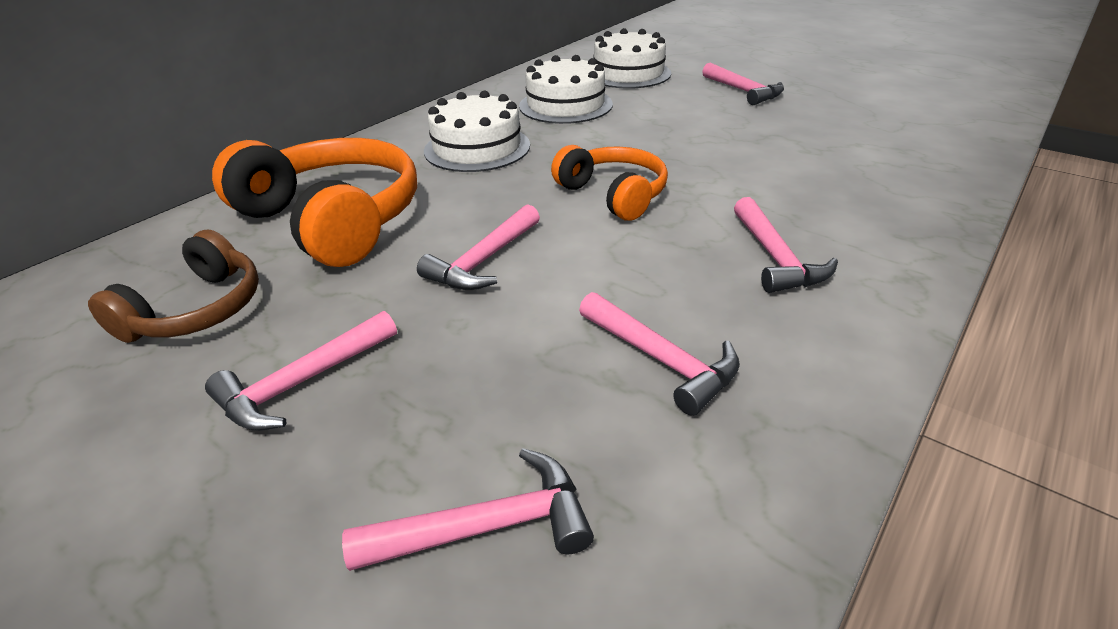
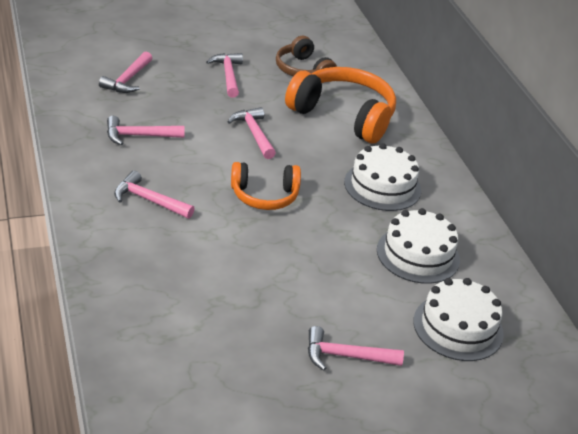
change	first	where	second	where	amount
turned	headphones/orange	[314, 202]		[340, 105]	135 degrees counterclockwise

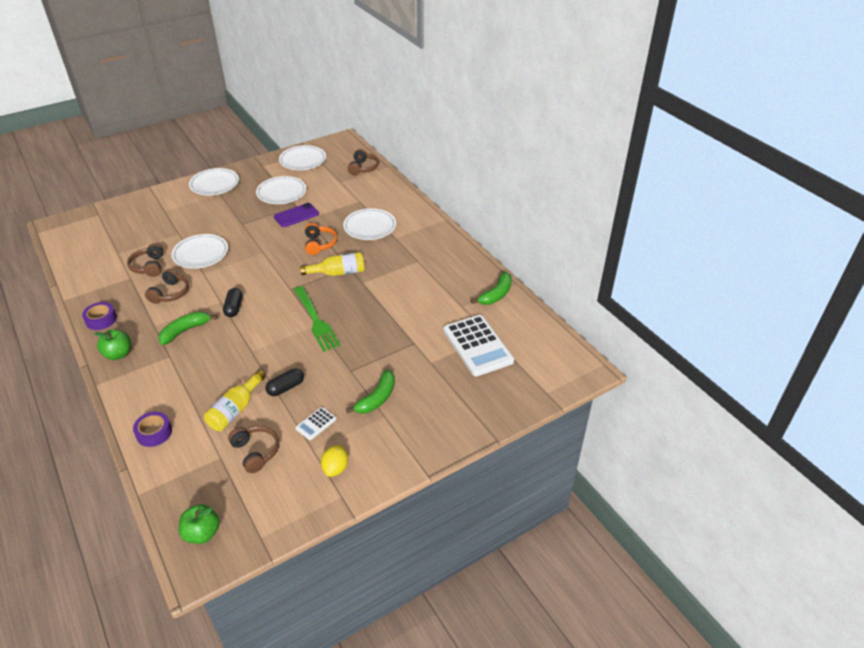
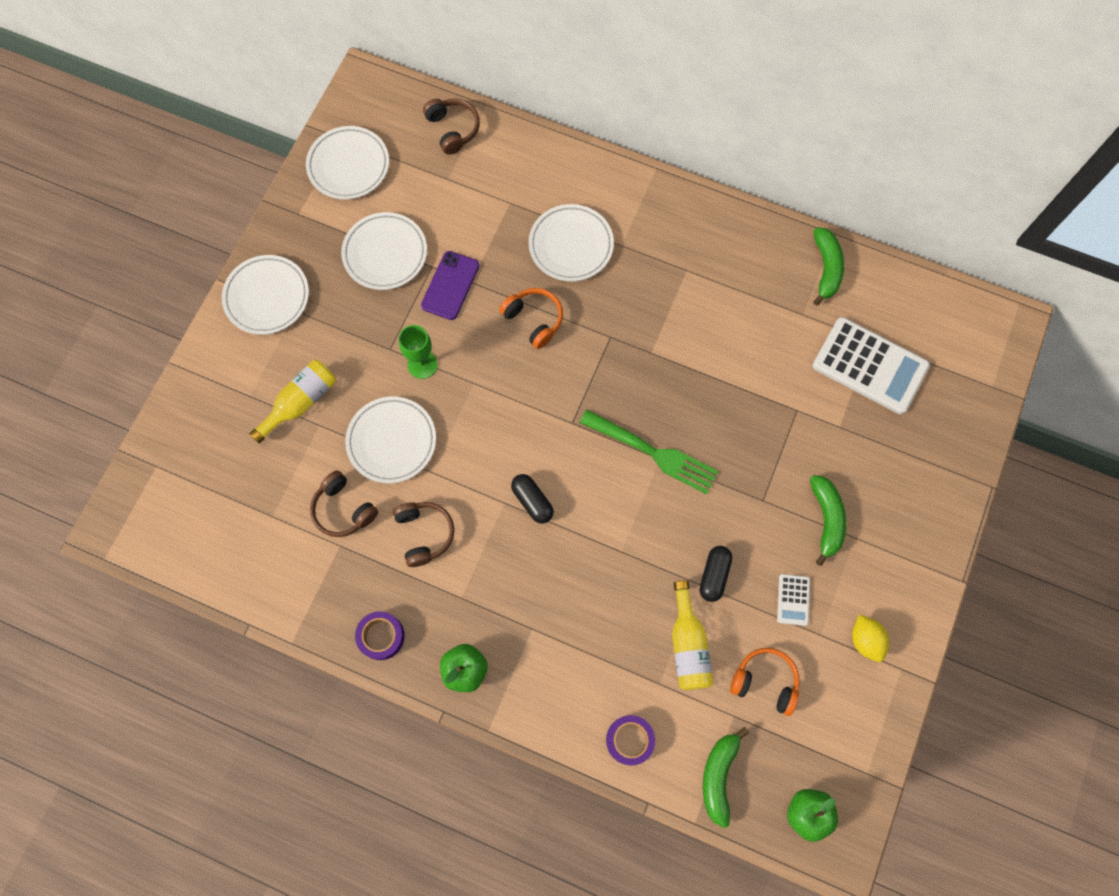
change	first	where	second	where	amount
moved	bottle/yellow	[332, 264]		[292, 402]	
moved	banana/green	[188, 328]		[726, 777]	
recoloured	headphones/brown	[253, 449]	headphones/orange	[765, 682]	
added			goblet/green	[418, 352]	

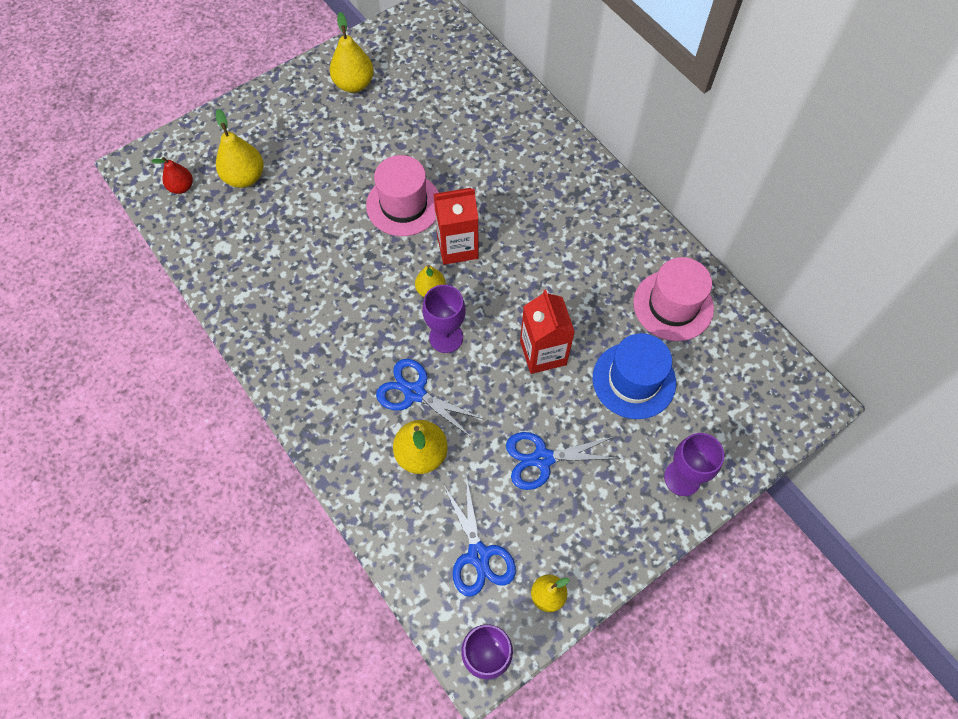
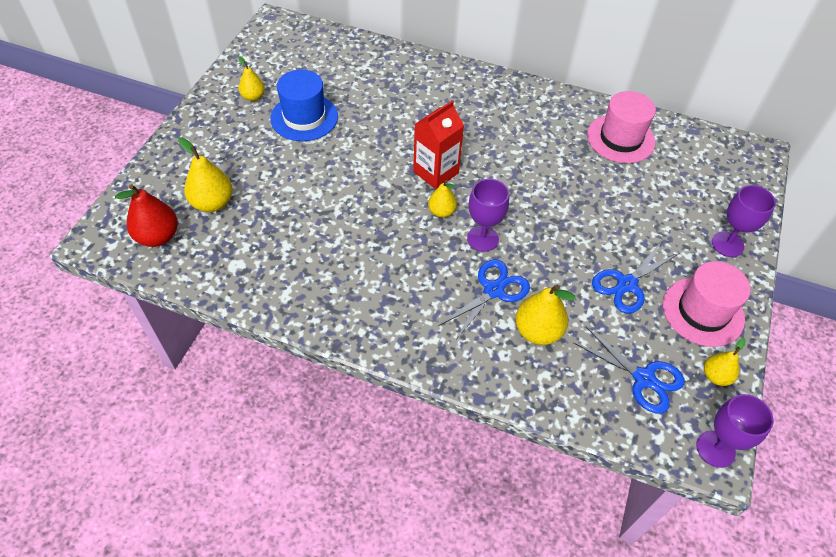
change	first	where	second	where	amount
resized	pear/yellow	[351, 52]		[251, 78]	x0.62
moved	hat/pink	[402, 195]		[707, 304]	
resized	pear/red	[172, 175]		[146, 215]	x1.61
removed	carton/red	[547, 331]			
moved	hat/blue	[634, 376]		[304, 105]	
turned	scissors/blue	[430, 398]		[484, 300]	135 degrees clockwise

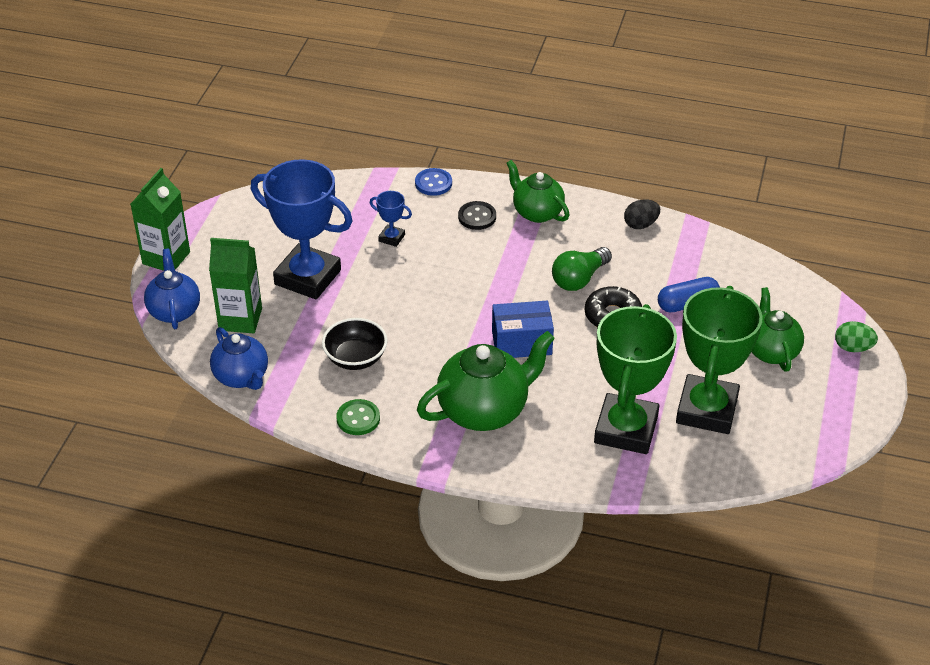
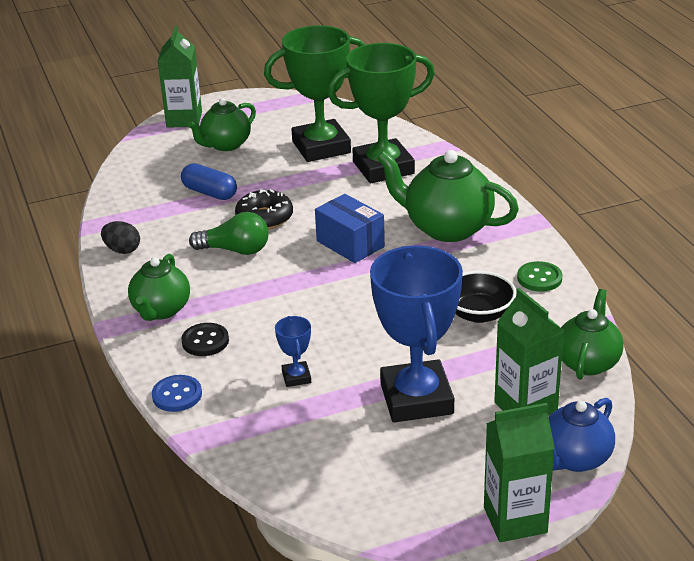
change	first	where	second	where	amount
replaced	egg/green	[856, 336]	carton/green	[180, 77]	
recoloured	teapot/blue	[239, 358]	teapot/green	[592, 334]	

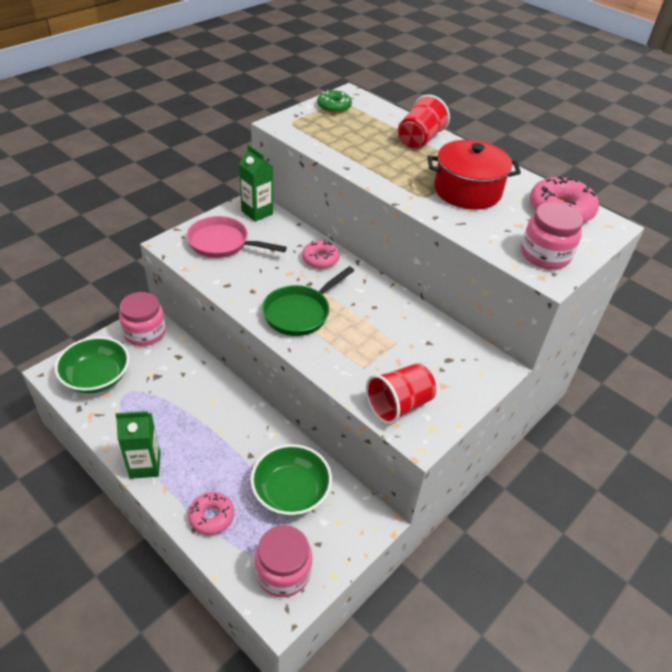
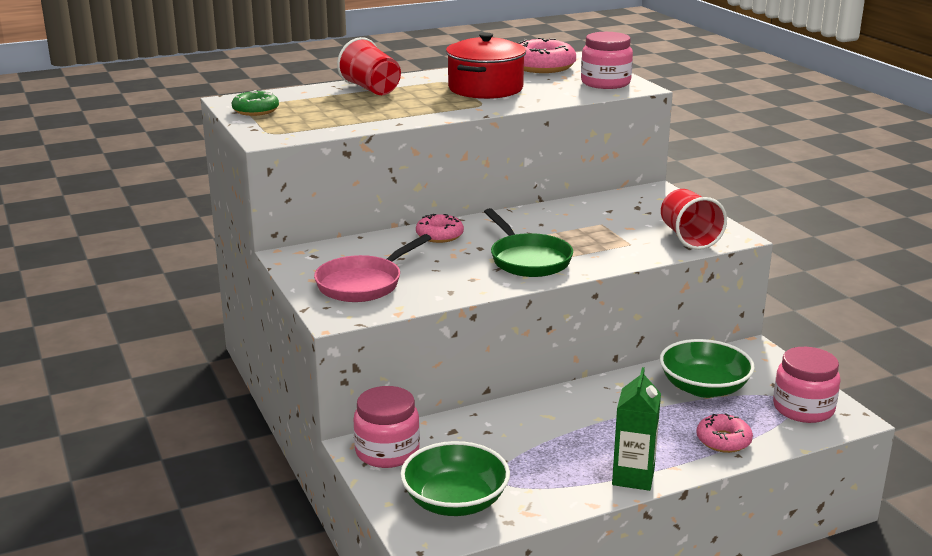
change	first	where	second	where	amount
removed	carton/green	[256, 183]			

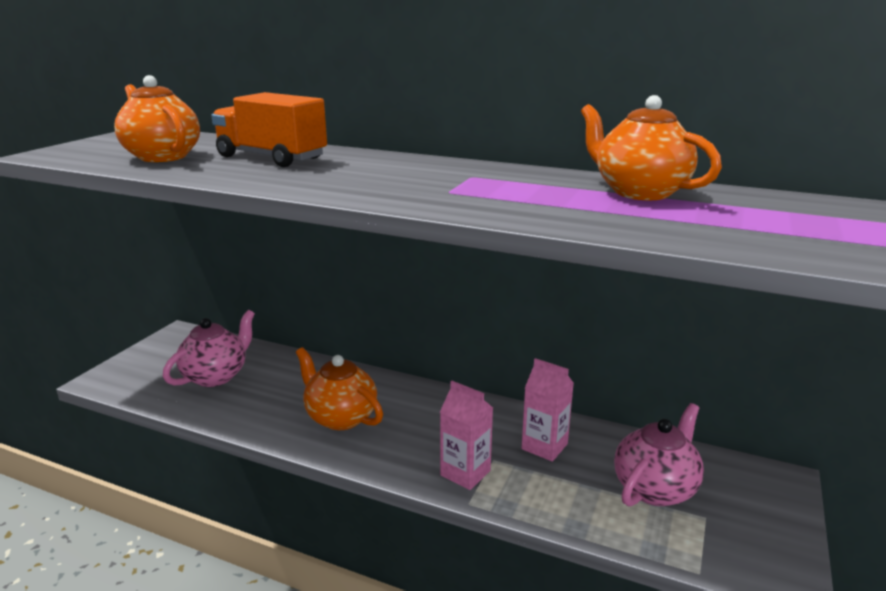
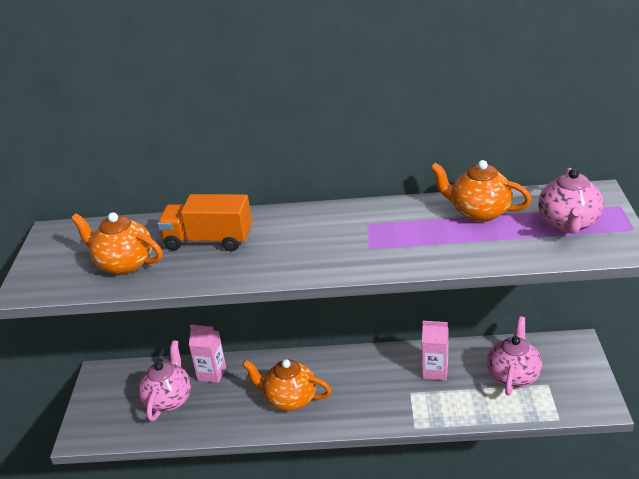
change	first	where	second	where	amount
moved	carton/pink	[466, 435]		[207, 353]	
added			teapot/pink	[571, 201]	

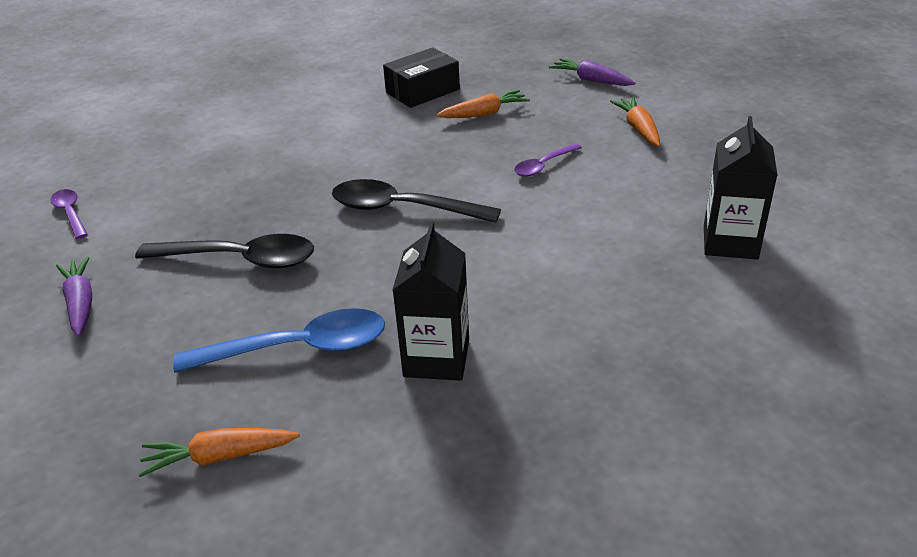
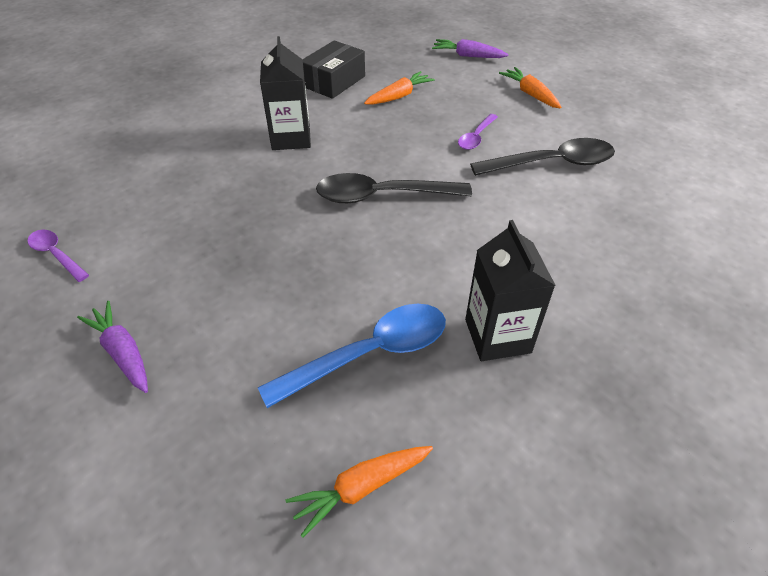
change	first	where	second	where	amount
moved	carton/black	[740, 188]		[285, 93]	
moved	spoon/black	[224, 251]		[542, 157]	

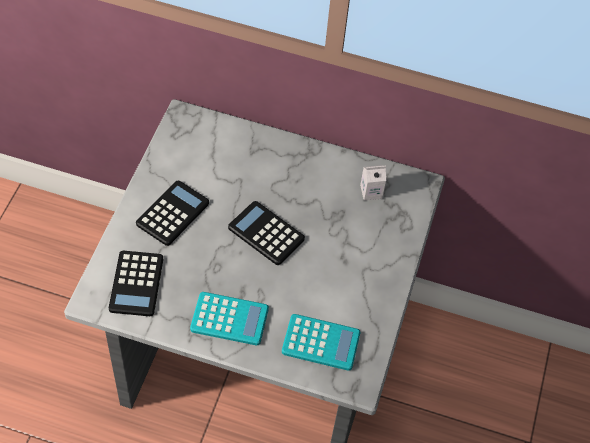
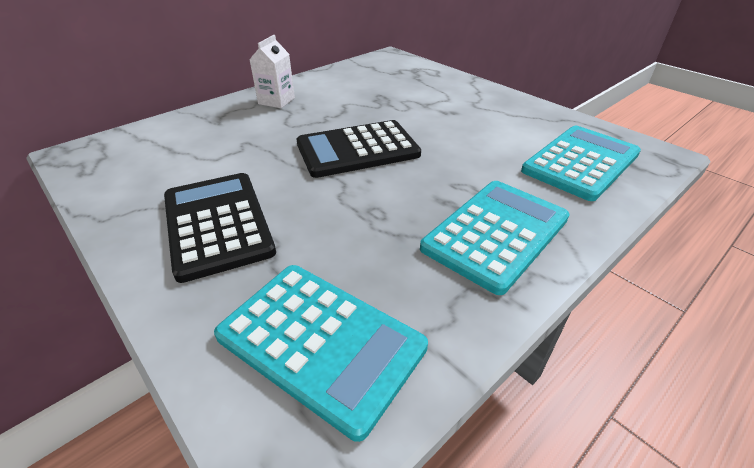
change	first	where	second	where	amount
moved	carton/white	[373, 183]		[272, 71]	
recoloured	calculator/black	[136, 283]	calculator/turquoise	[321, 353]	

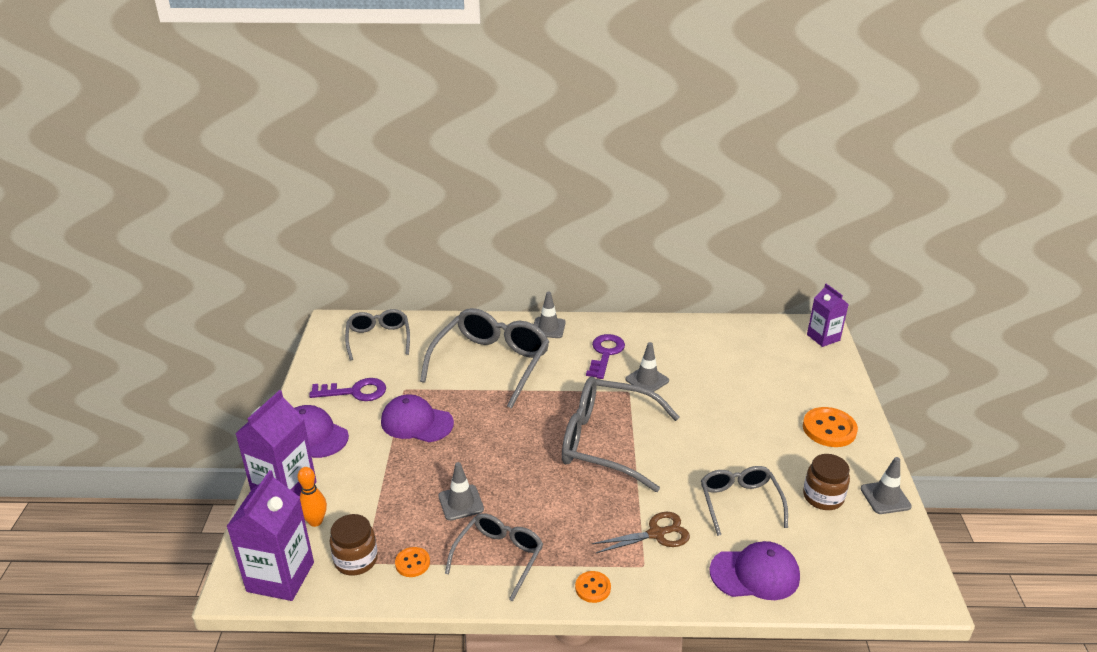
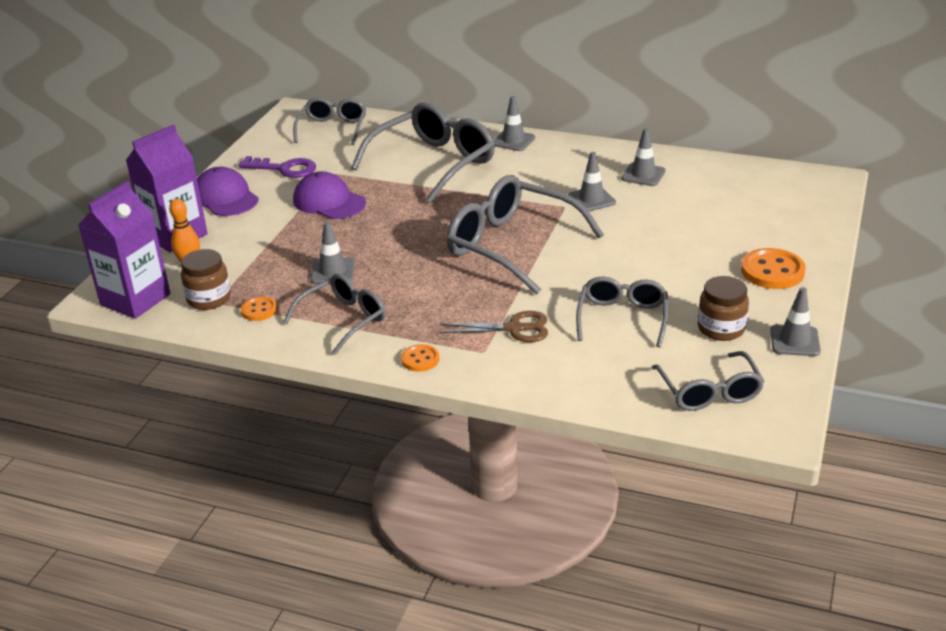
change	first	where	second	where	amount
removed	carton/purple	[828, 315]			
removed	key/purple	[605, 356]			
removed	cap/purple	[755, 570]			
added			traffic cone/grey	[643, 157]	
added			glasses/grey	[708, 381]	

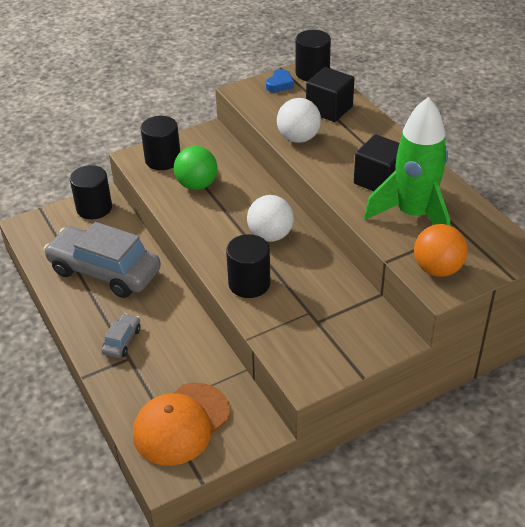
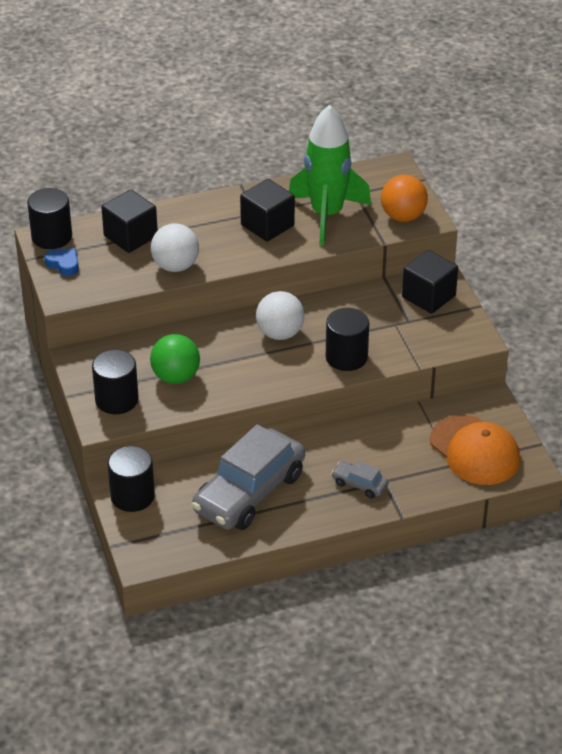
change	first	where	second	where	amount
added			cube/black	[430, 282]	

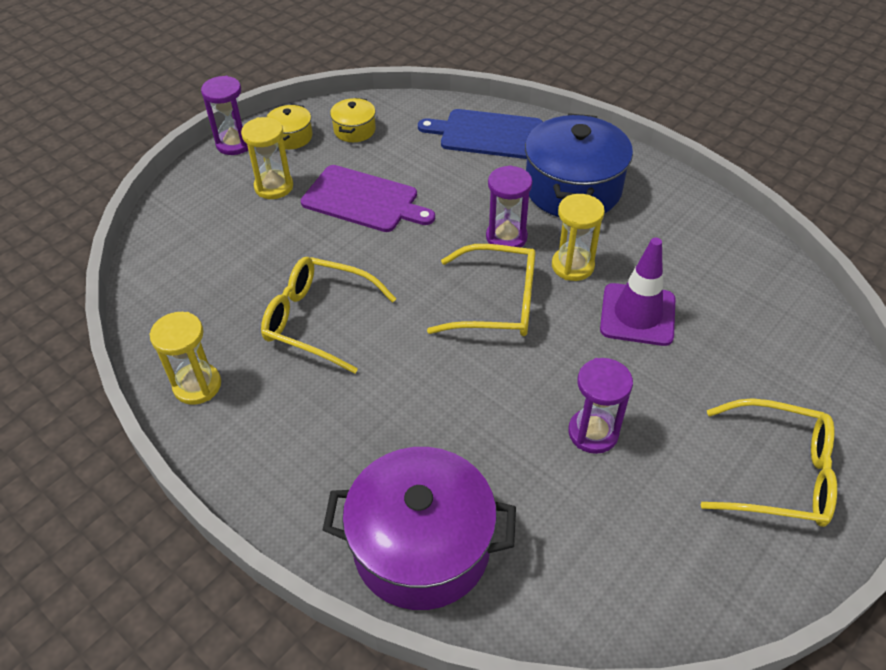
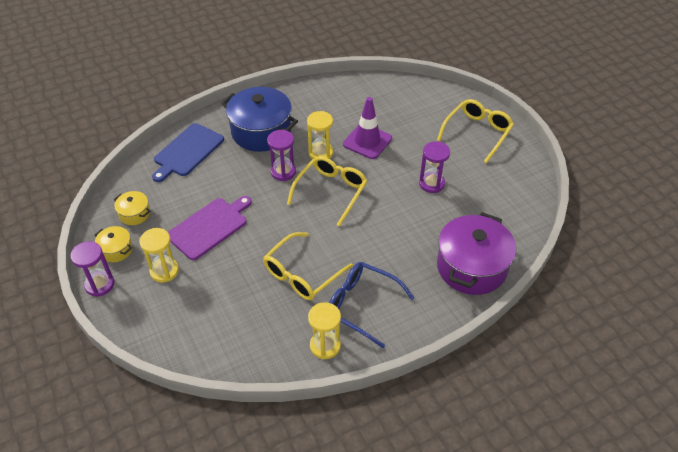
change	first	where	second	where	amount
added			glasses/blue	[372, 305]	

